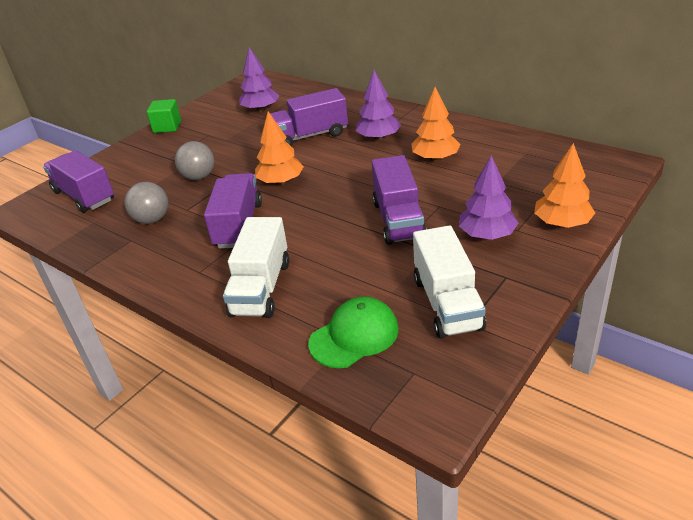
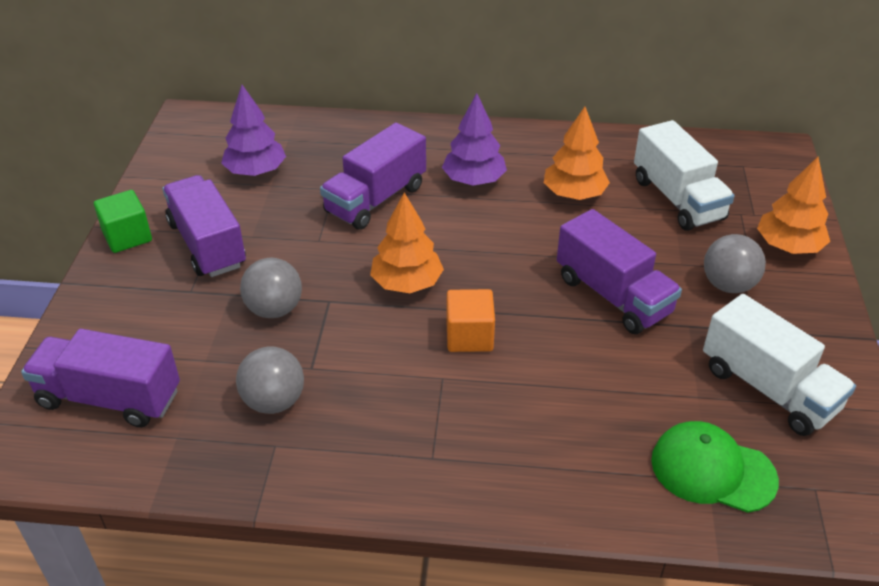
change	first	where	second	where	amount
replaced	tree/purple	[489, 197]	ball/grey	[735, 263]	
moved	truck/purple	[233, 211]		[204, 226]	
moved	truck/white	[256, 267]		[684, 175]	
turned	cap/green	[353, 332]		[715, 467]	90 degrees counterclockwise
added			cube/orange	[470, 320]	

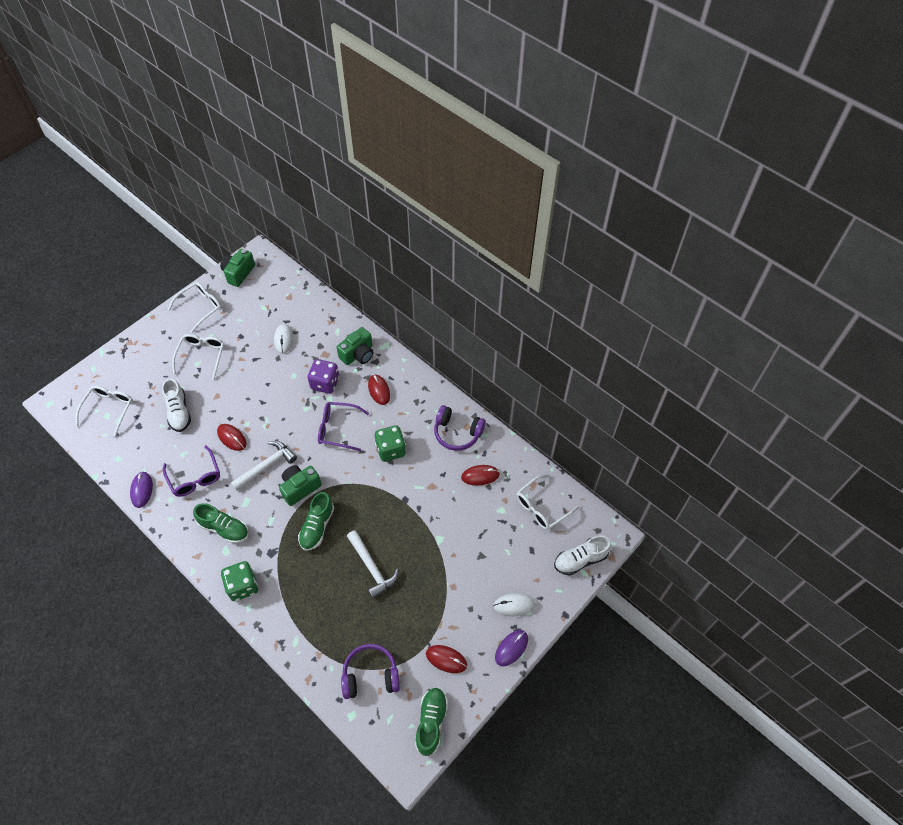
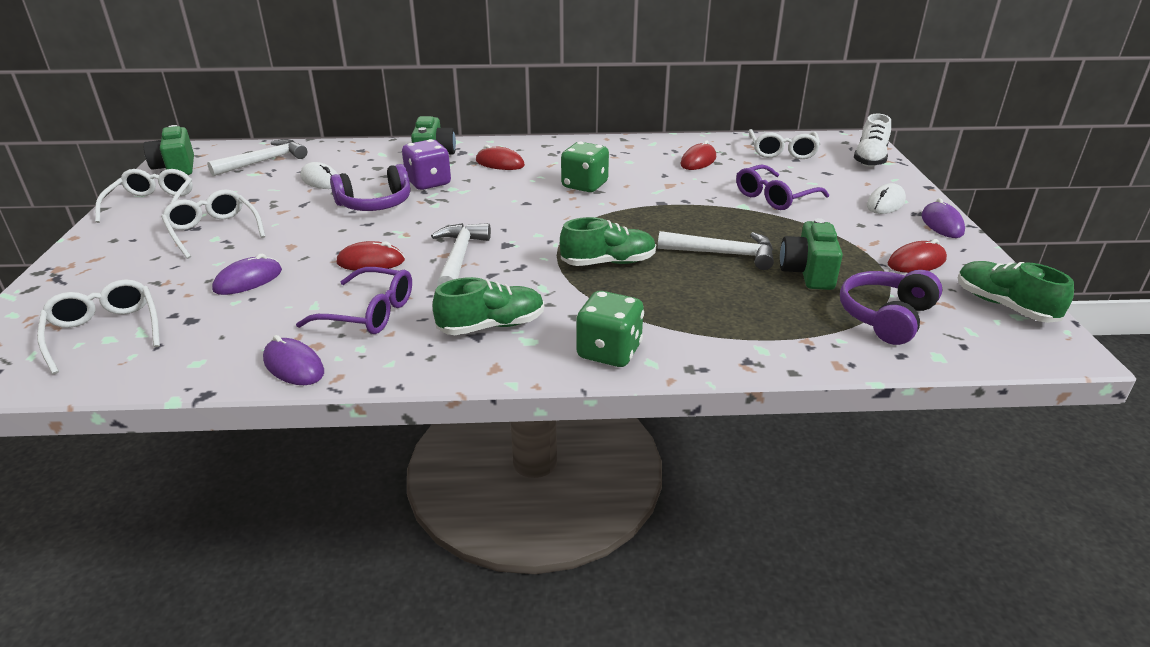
change	first	where	second	where	amount
replaced	shoe/white	[176, 405]	mouse/purple	[247, 274]	
moved	glasses/purple	[343, 426]		[782, 187]	
moved	headphones/purple	[460, 428]		[370, 187]	
moved	camera/green	[300, 485]		[811, 254]	
turned	shoe/green	[316, 521]		[608, 241]	75 degrees counterclockwise
added			hammer/white	[257, 157]	

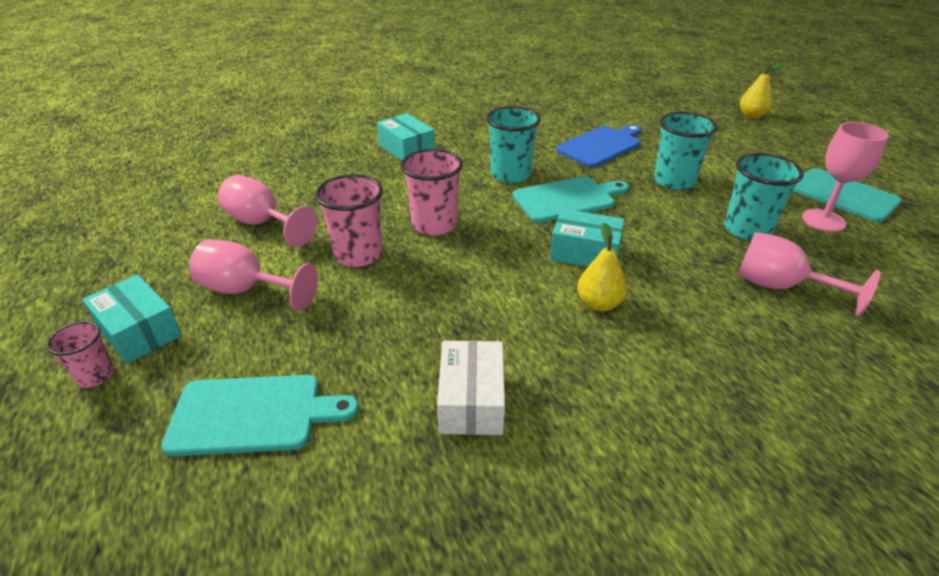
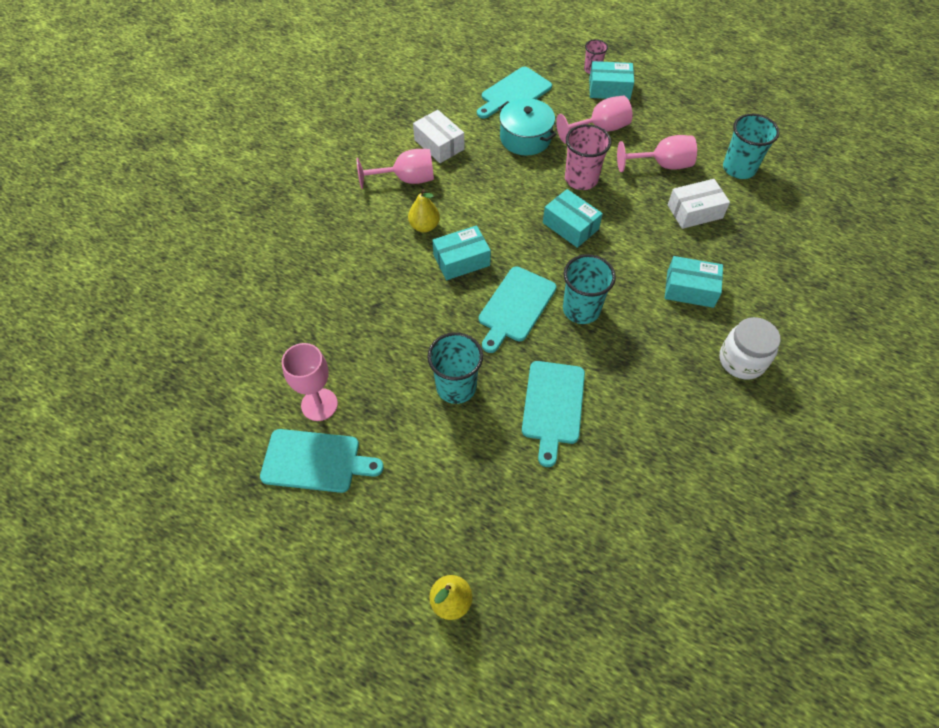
change	first	where	second	where	amount
recoloured	cutting board/blue	[598, 146]	cutting board/turquoise	[553, 414]	
replaced	cup/pink	[432, 192]	box/turquoise	[573, 218]	
moved	cup/turquoise	[764, 197]		[751, 146]	
moved	goblet/pink	[809, 274]		[395, 169]	
added			pot/turquoise	[527, 127]	
added			box/white	[699, 204]	
added			jar/white	[750, 348]	

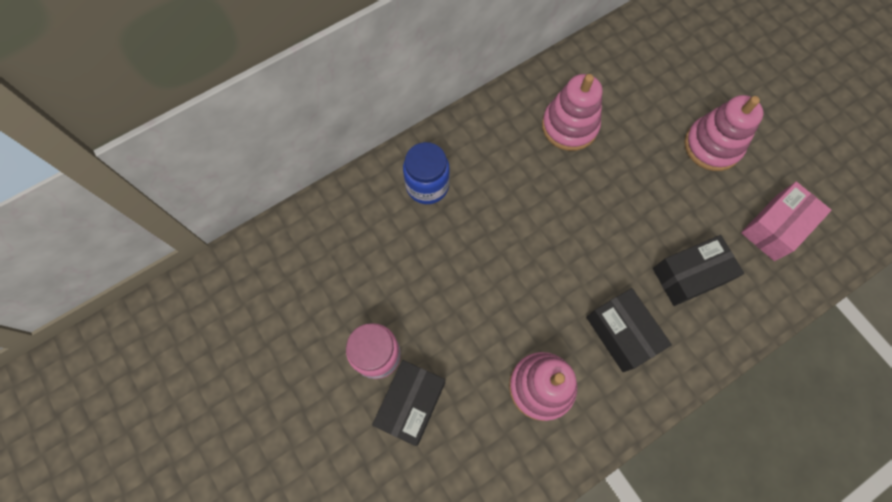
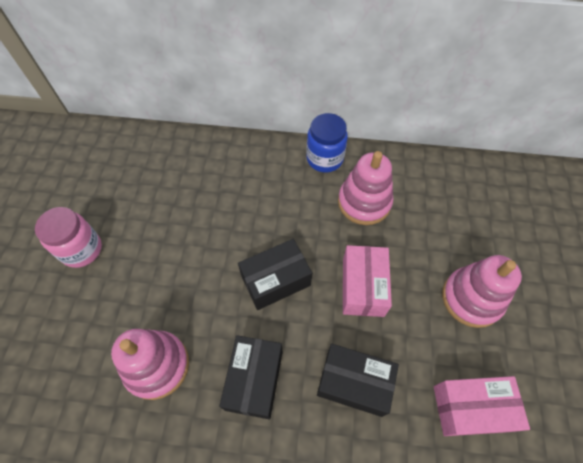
change	first	where	second	where	amount
moved	jar/blue	[426, 173]		[327, 142]	
moved	box/black	[408, 403]		[275, 274]	
added			box/pink	[367, 281]	

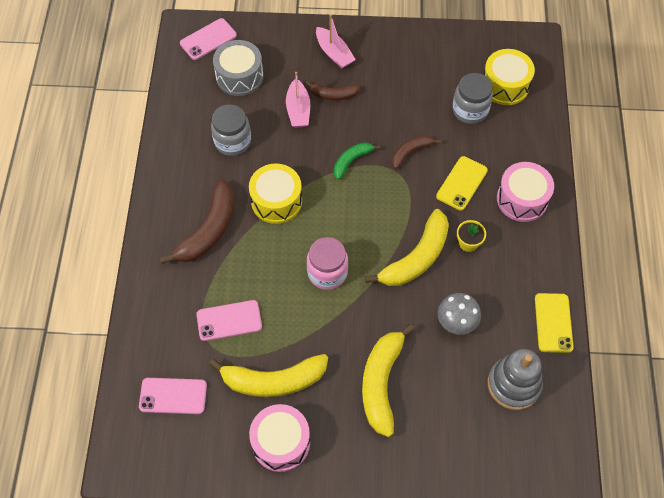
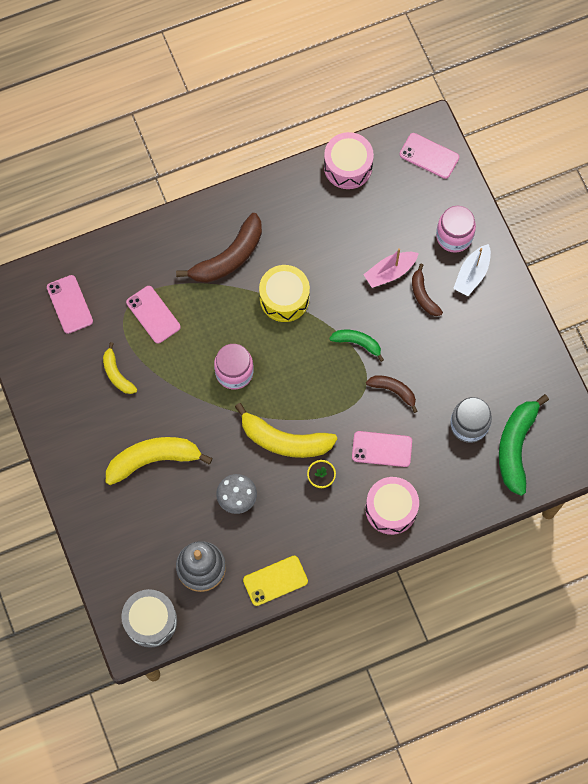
change	first	where	second	where	amount
recoloured	boat/pink	[336, 41]	boat/white	[472, 270]	
moved	drum/grey	[238, 68]		[149, 618]	
replaced	drum/yellow	[509, 77]	banana/green	[524, 445]	
removed	jar/grey	[231, 130]			
recoloured	phone/yellow	[462, 183]	phone/pink	[382, 449]	
turned	banana/brown	[197, 221]		[219, 248]	45 degrees counterclockwise
resized	banana/yellow	[268, 375]		[120, 368]	x0.56
moved	drum/pink	[279, 438]		[349, 160]	
added			jar/pink	[456, 229]	

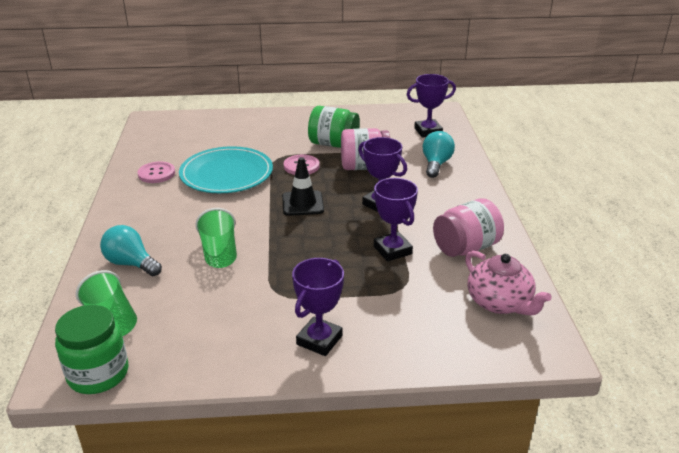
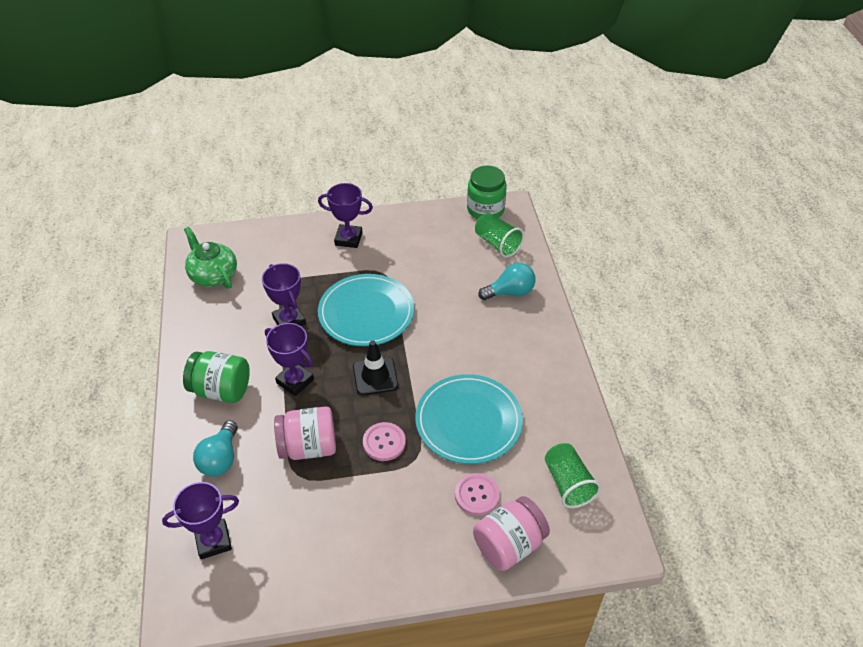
change	first	where	second	where	amount
moved	jar/green	[334, 127]		[216, 377]	
moved	button/pink	[156, 172]		[477, 494]	
moved	jar/pink	[468, 227]		[511, 533]	
moved	cup/green	[216, 238]		[573, 475]	
turned	light bulb/turquoise	[131, 250]		[506, 281]	45 degrees counterclockwise
recoloured	teapot/pink	[508, 283]	teapot/green	[210, 258]	
turned	trophy/purple	[318, 307]		[345, 215]	75 degrees clockwise
added			plate/turquoise	[366, 310]	

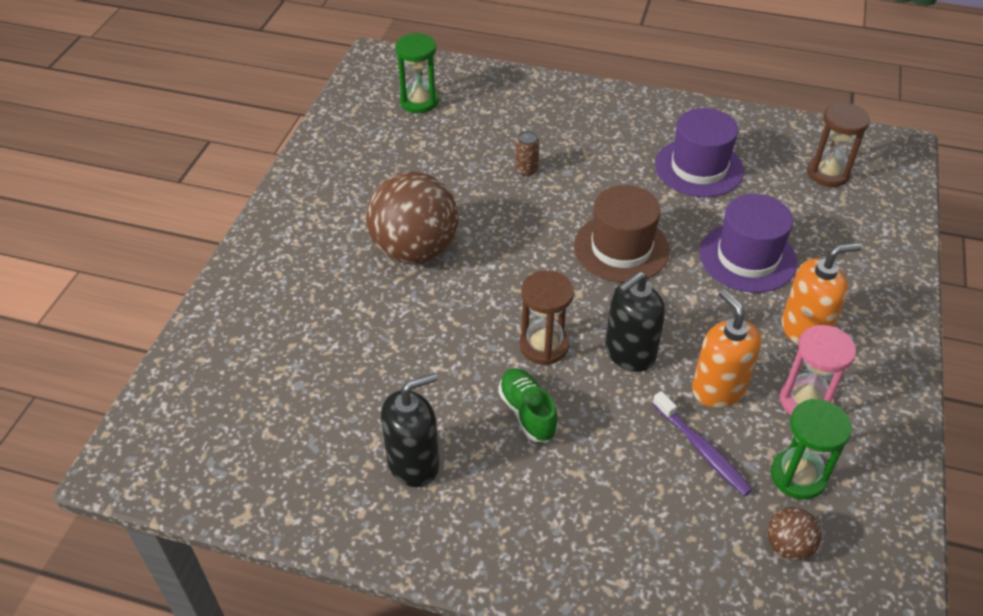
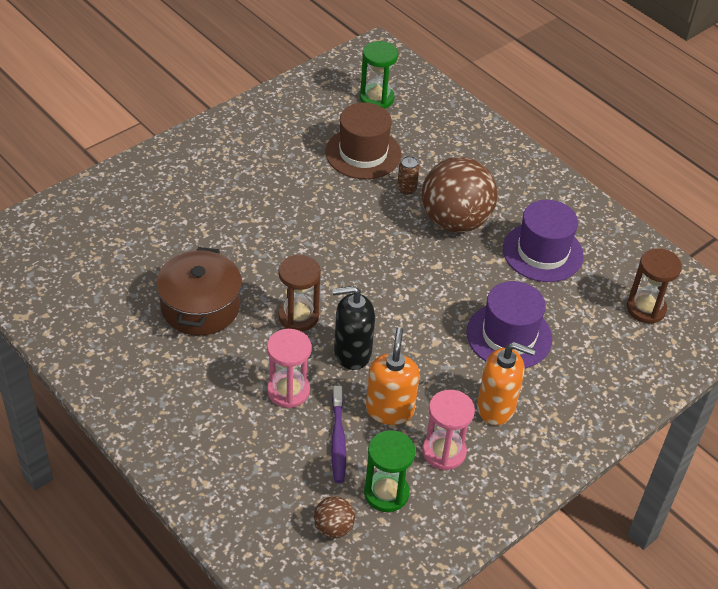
change	first	where	second	where	amount
moved	ball/brown	[412, 217]		[459, 195]	
moved	hat/brown	[622, 234]		[363, 140]	
removed	shoe/green	[528, 405]			
removed	soap dispenser/black	[410, 430]			
added			pot/brown	[199, 291]	
added			hourglass/pink	[289, 368]	

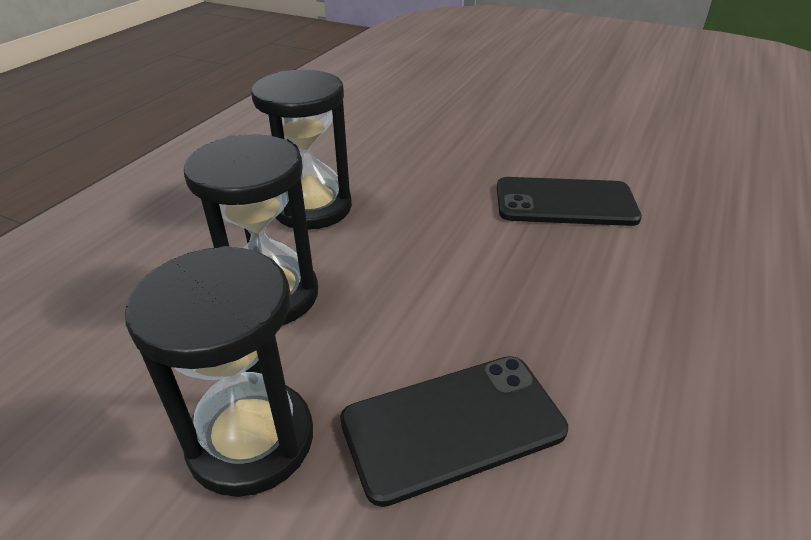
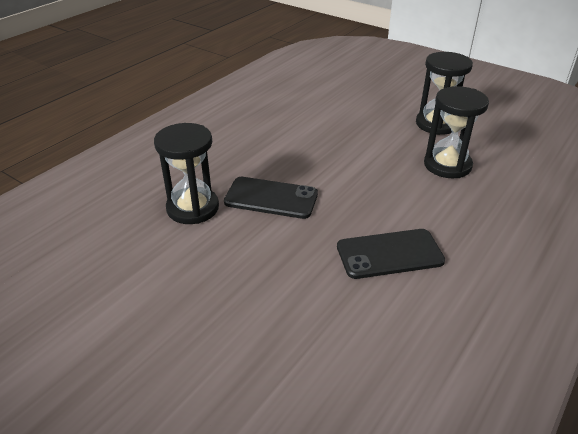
change	first	where	second	where	amount
moved	hourglass/black	[301, 150]		[186, 173]	
moved	phone/black	[454, 431]		[391, 254]	

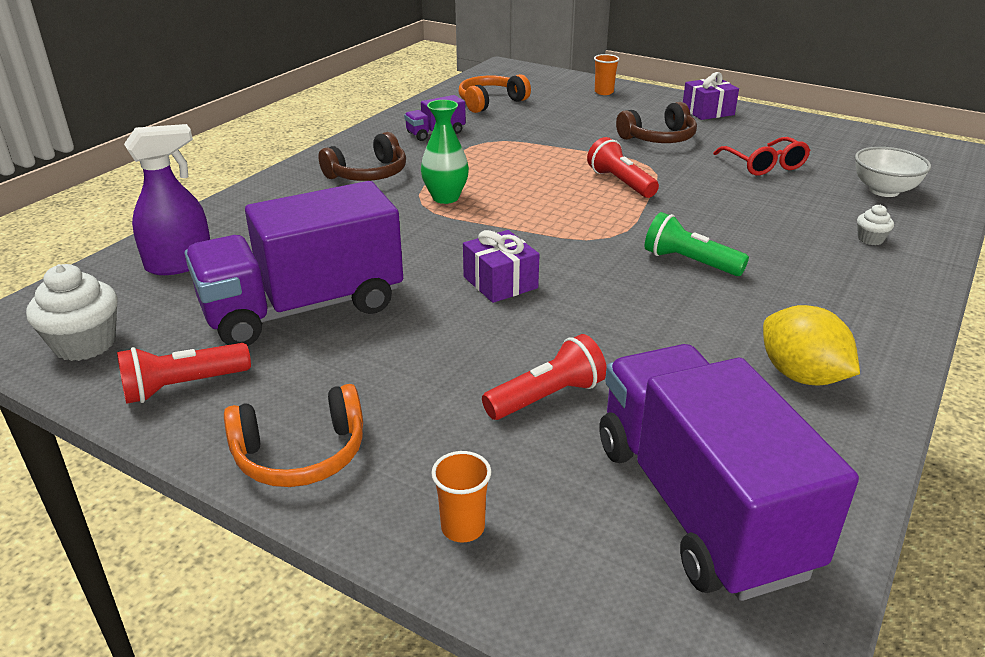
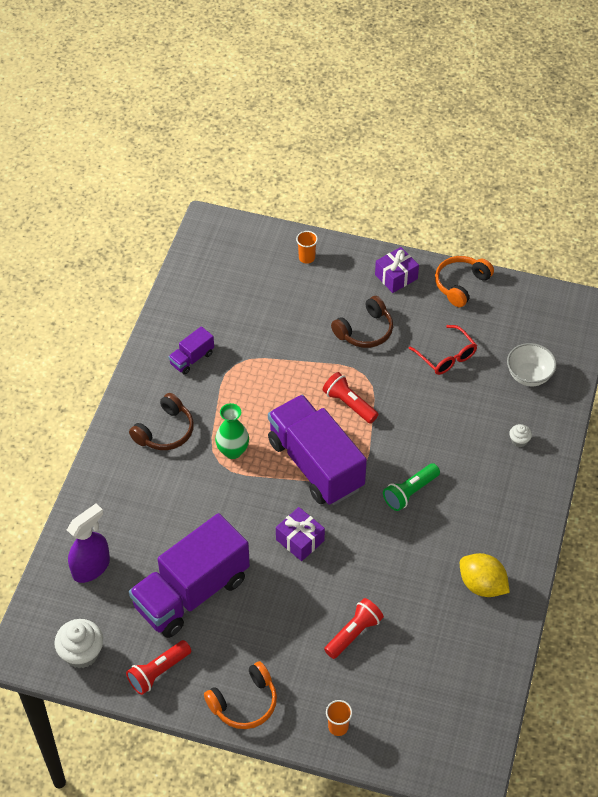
change	first	where	second	where	amount
moved	headphones/orange	[494, 93]		[464, 281]	
turned	flashlight/green	[697, 244]		[411, 487]	60 degrees counterclockwise
moved	truck/purple	[729, 472]		[317, 450]	

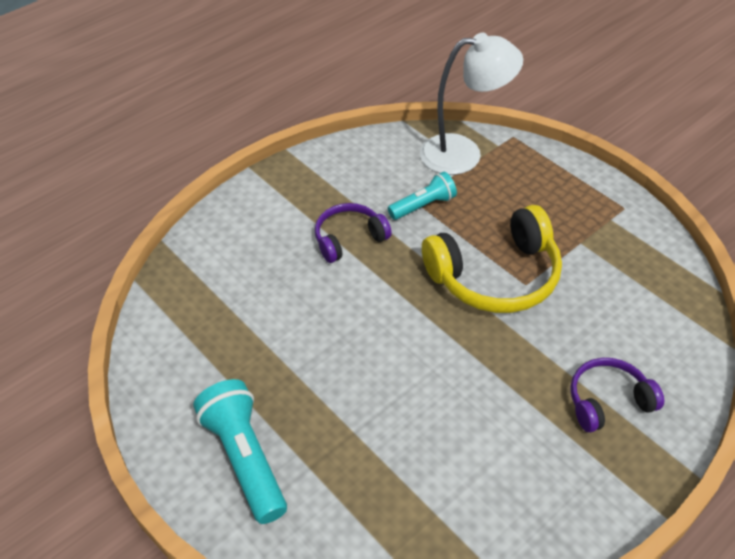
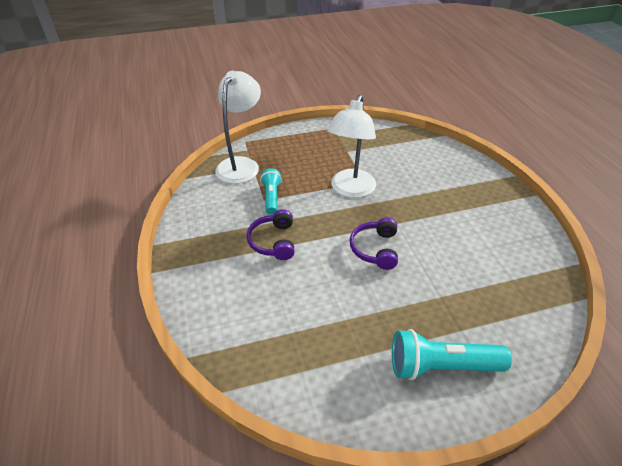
change	first	where	second	where	amount
replaced	headphones/yellow	[492, 259]	lamp/white	[351, 146]	
moved	headphones/purple	[617, 395]		[374, 243]	

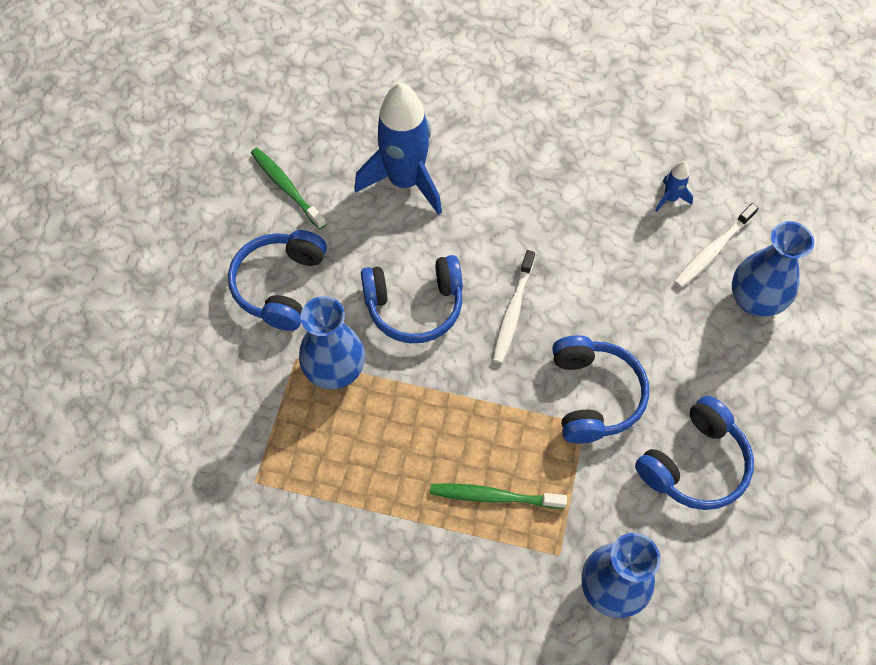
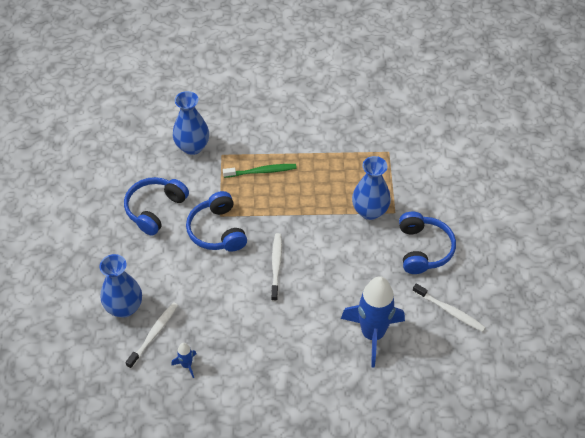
change	first	where	second	where	amount
recoloured	toothbrush/green	[288, 188]	toothbrush/white	[449, 307]	
removed	headphones/blue	[412, 299]			

